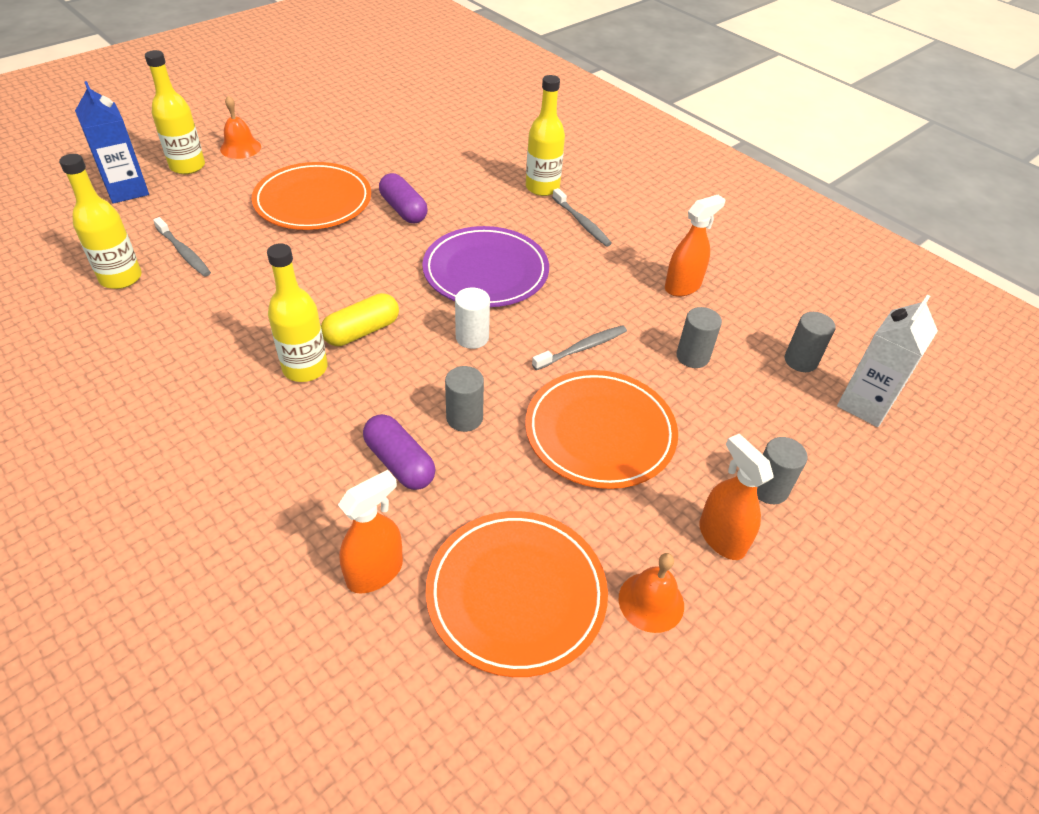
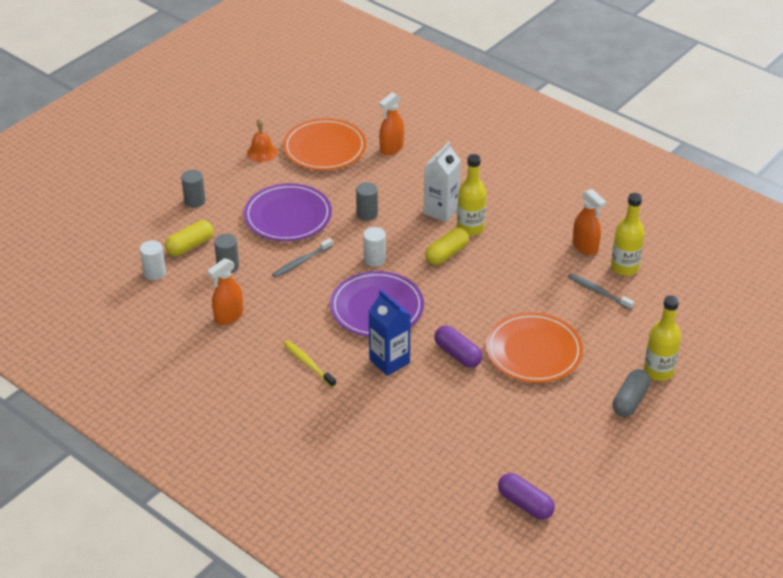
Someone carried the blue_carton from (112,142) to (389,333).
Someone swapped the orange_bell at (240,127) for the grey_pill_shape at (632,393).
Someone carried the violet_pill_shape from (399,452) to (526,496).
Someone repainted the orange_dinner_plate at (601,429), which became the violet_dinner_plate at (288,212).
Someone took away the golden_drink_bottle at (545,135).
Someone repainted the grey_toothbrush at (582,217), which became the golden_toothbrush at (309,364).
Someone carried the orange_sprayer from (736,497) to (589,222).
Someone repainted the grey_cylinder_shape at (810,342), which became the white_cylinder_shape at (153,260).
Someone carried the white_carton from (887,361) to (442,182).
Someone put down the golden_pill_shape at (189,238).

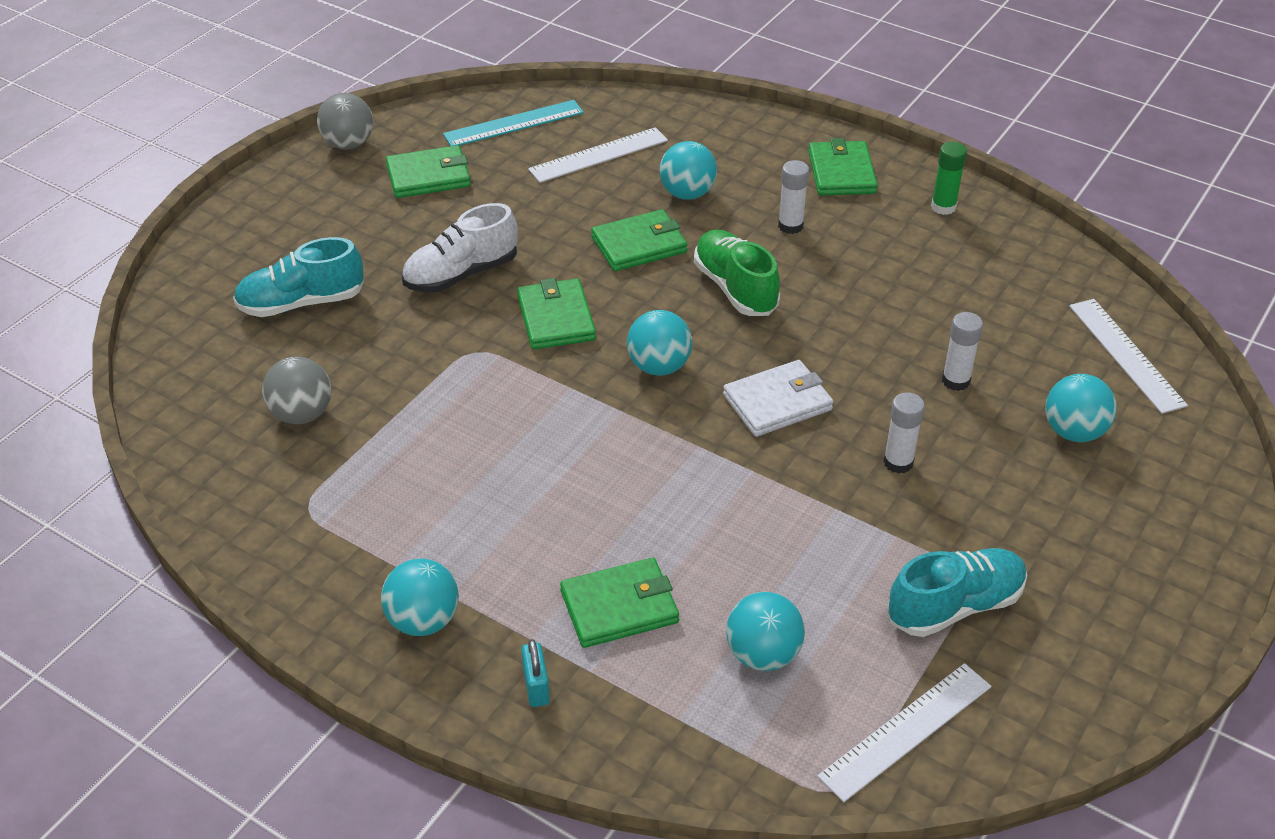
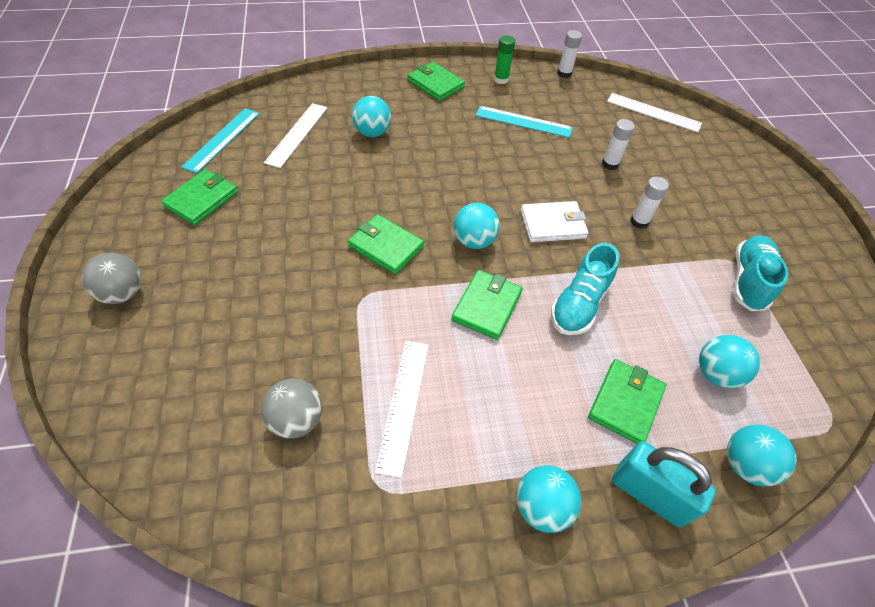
Someone carried the teal_sneaker from (298,277) to (585,289).
Someone carried the grey_play_ball from (345,121) to (111,278).
Someone took away the white_sneaker at (460,247).
Someone scaled the teal_padlock at (535,673) by 2.00.
Someone carried the emerald_card_wallet from (639,240) to (486,305).
Someone took away the emerald_sneaker at (737,272).
Someone rotated the white_card_wallet at (778,398) by 60 degrees clockwise.
Someone carried the white_stick_of_glue from (793,197) to (569,54).
Someone carried the white_measuring_stick from (904,732) to (402,409).
Someone carried the teal_play_ball from (1081,408) to (761,456).
Someone put down the teal_measuring_stick at (524,122).

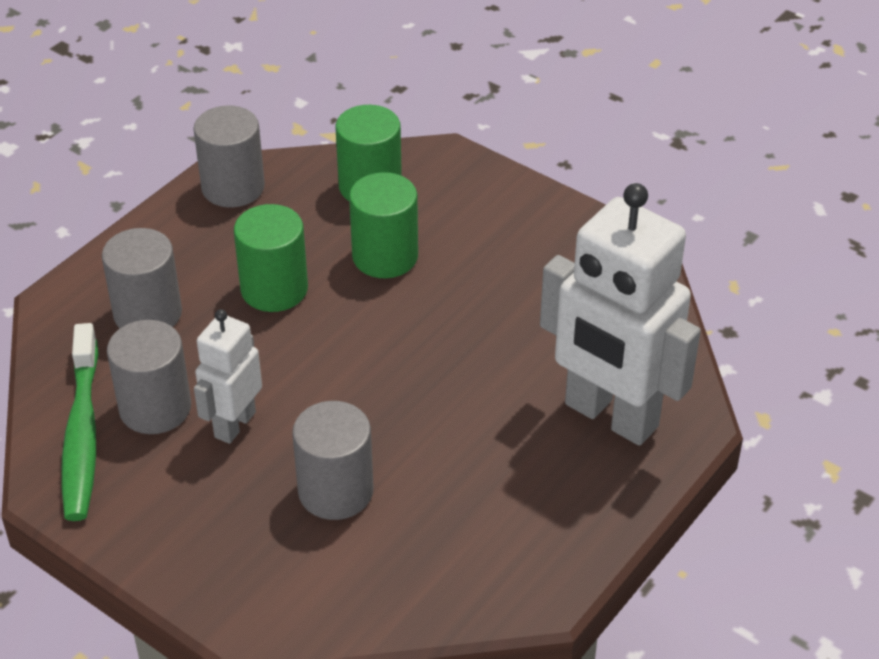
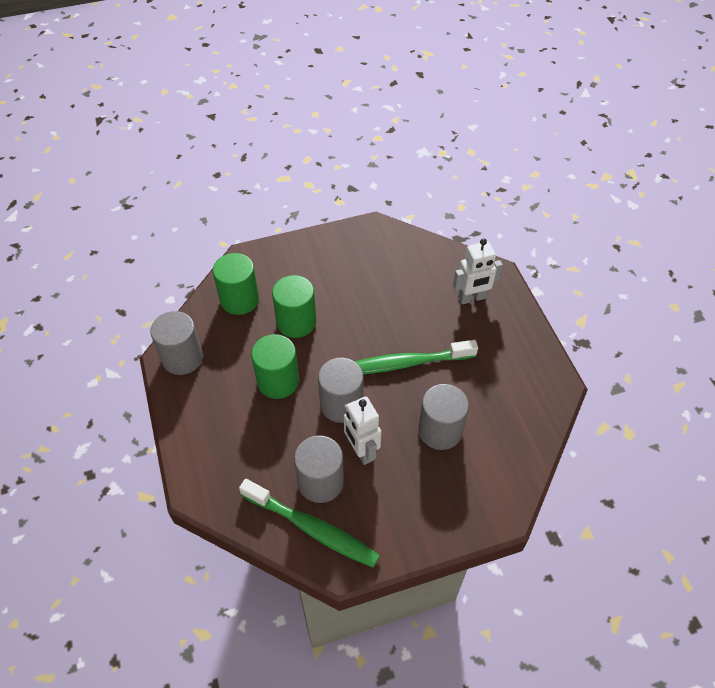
Someone carried the grey_cylinder_shape from (142,278) to (340,390).
Someone scaled the white_toy_robot at (620,314) by 0.53.
Someone put down the emerald_toothbrush at (416,357).

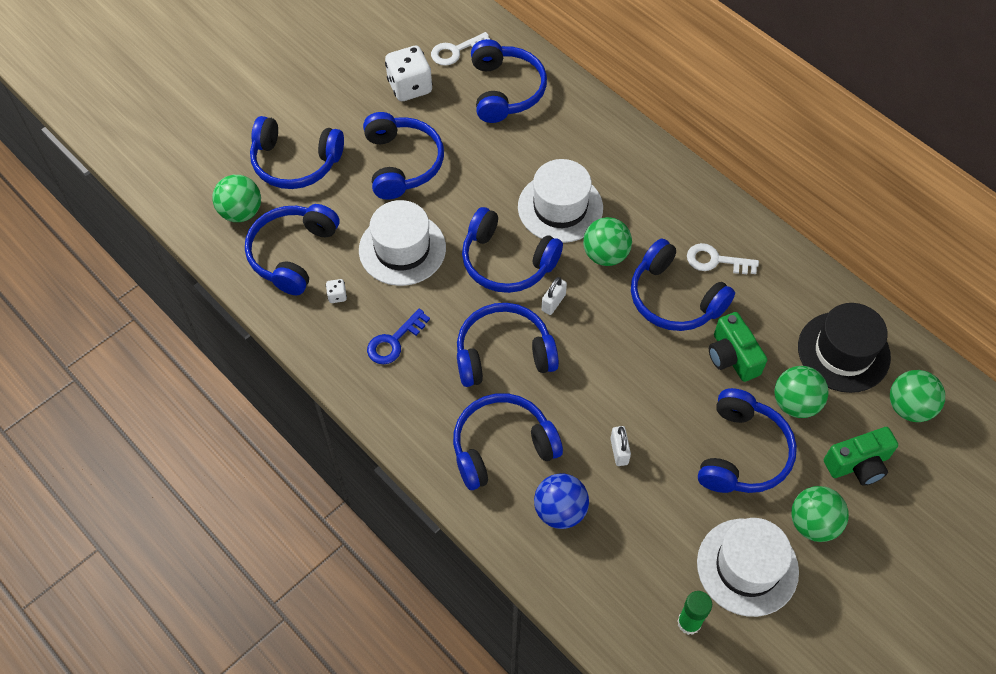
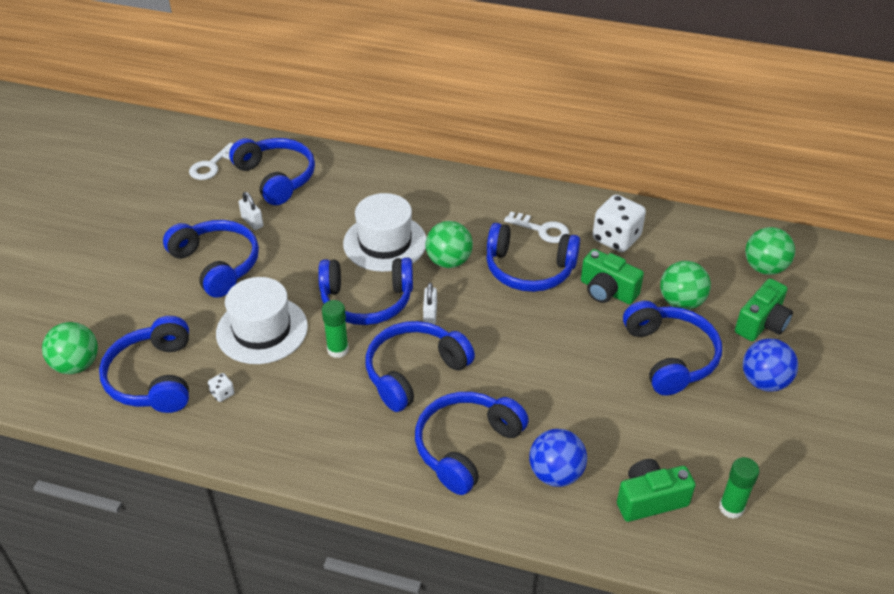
Someone took away the blue_over-ear_headphones at (297,152).
Someone took away the blue_door_key at (398,336).
Someone carried the white_game_die from (408,73) to (619,223).
Someone carried the white_padlock from (620,446) to (251,211).
Someone rotated the white_door_key at (723,258) by 135 degrees counterclockwise.
Someone took away the white_hat at (748,567).
Someone repainted the emerald_play_ball at (820,514), which became the blue_play_ball at (770,365).
Someone took away the jet-black_hat at (844,348).
Someone put down the emerald_stick_of_glue at (335,329).
Someone put down the emerald_camera at (656,490).

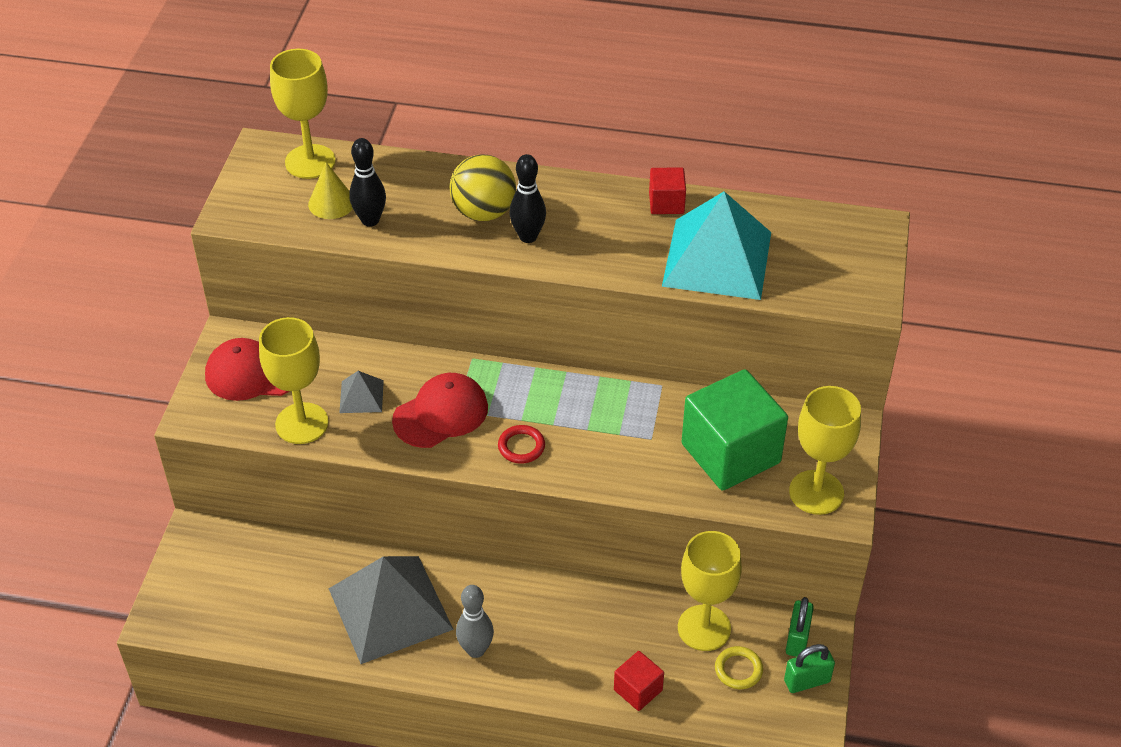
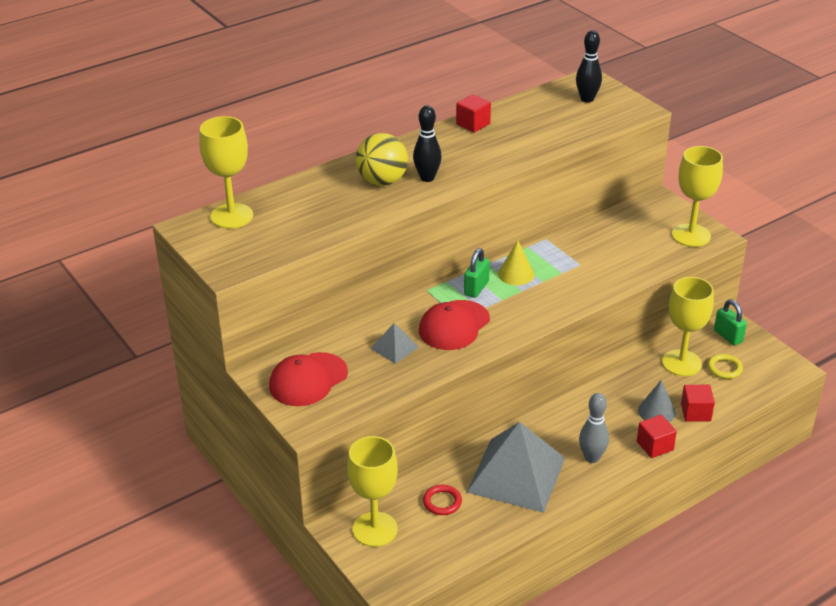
Someone carried the golden_wine_glass from (293,380) to (372,491).
Someone carried the golden_solid_cone from (330,190) to (516,262).
Someone carried the jet-black_skittle from (367,182) to (589,66).
Someone rotated the crimson_baseball_cap at (440,410) by 150 degrees counterclockwise.
Someone carried the crimson_torus from (521,444) to (442,500).
Someone took away the teal_pyramid at (716,245).
Someone took away the emerald_cube at (734,430).
Someone carried the emerald_padlock from (809,668) to (477,273).
Someone put down the crimson_cube at (657,436).
Someone put down the grey_solid_cone at (657,401).

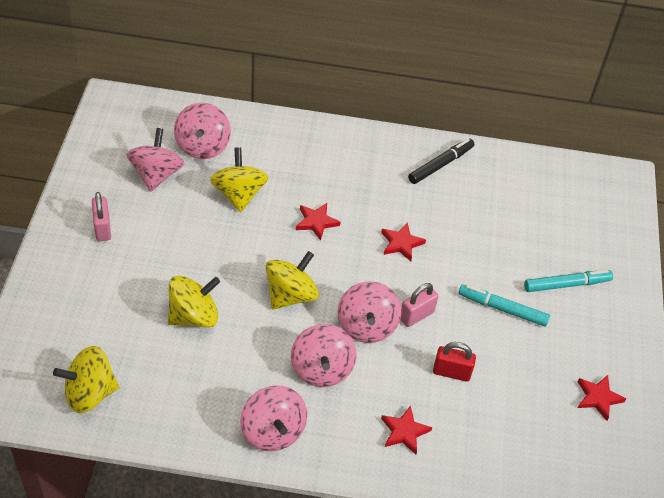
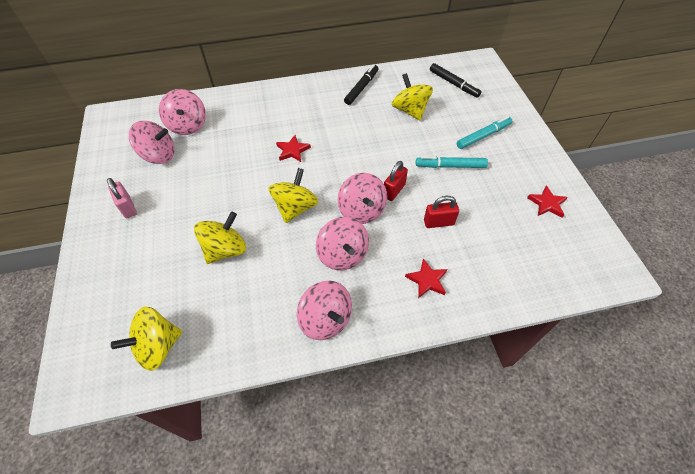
Someone rotated the rose-pink_toy_top at (155,160) by 105 degrees clockwise.
Someone carried the golden_toy_top from (239,179) to (412,96).
Someone took away the crimson_star_shape at (403,241).
Someone repainted the rose-pink_padlock at (419,305), which became the crimson_padlock at (396,181).
Someone put down the jet-black_felt_pen at (456,80).

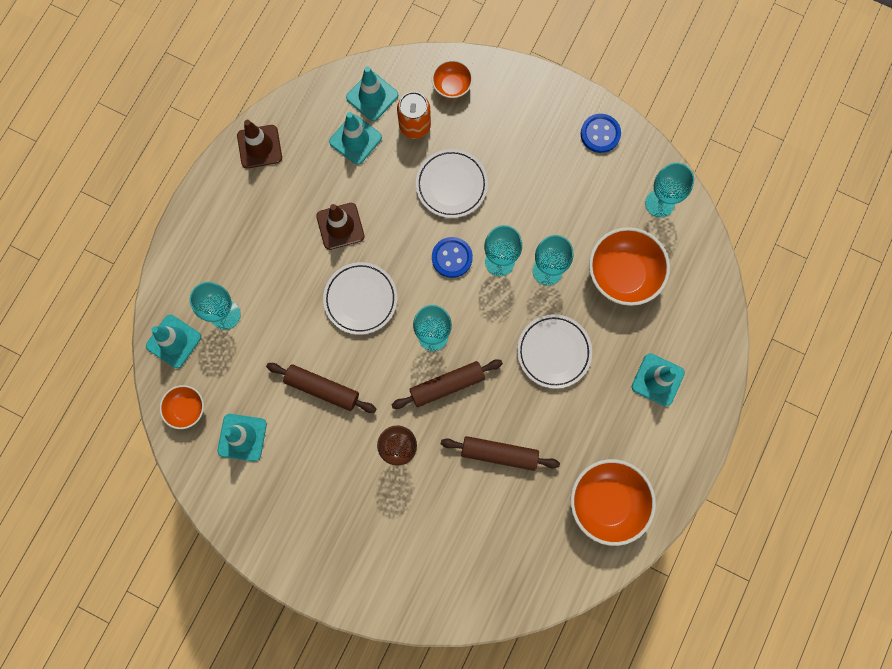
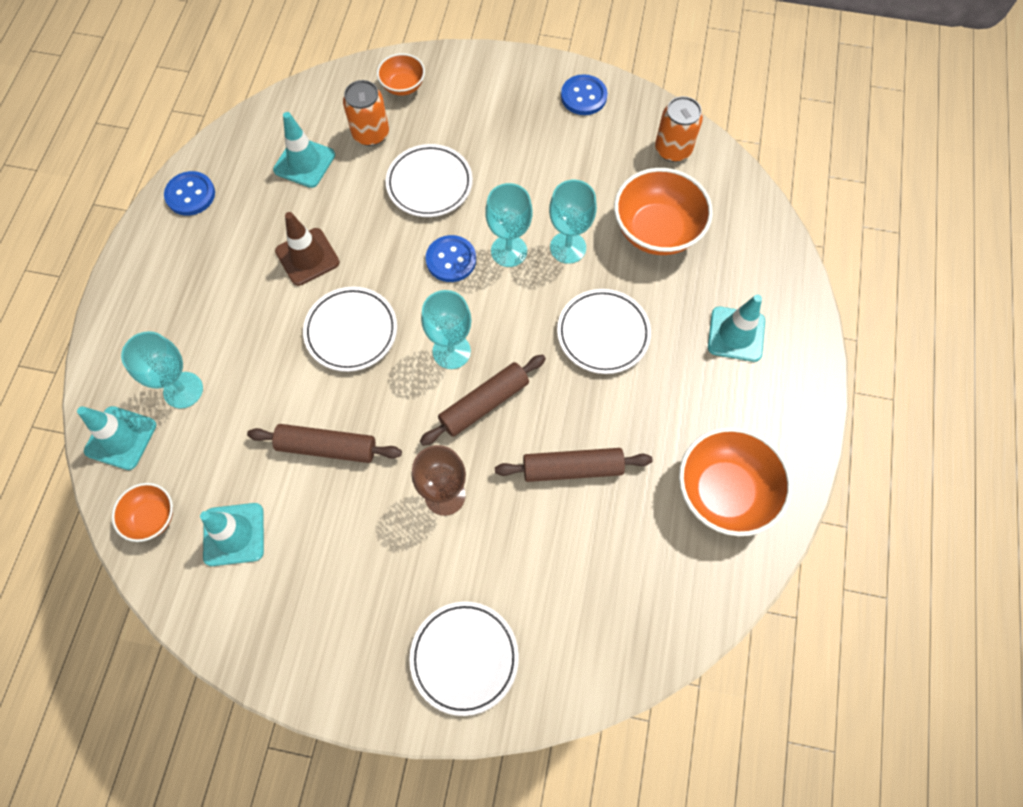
Someone swapped the russet_road_cone at (259,144) for the blue_sewing_button at (189,193).
Someone took away the teal_road_cone at (372,93).
Someone swapped the teal_wine_glass at (669,190) for the orange_soda_can at (679,129).
Someone put down the white_dinner_plate at (464,658).

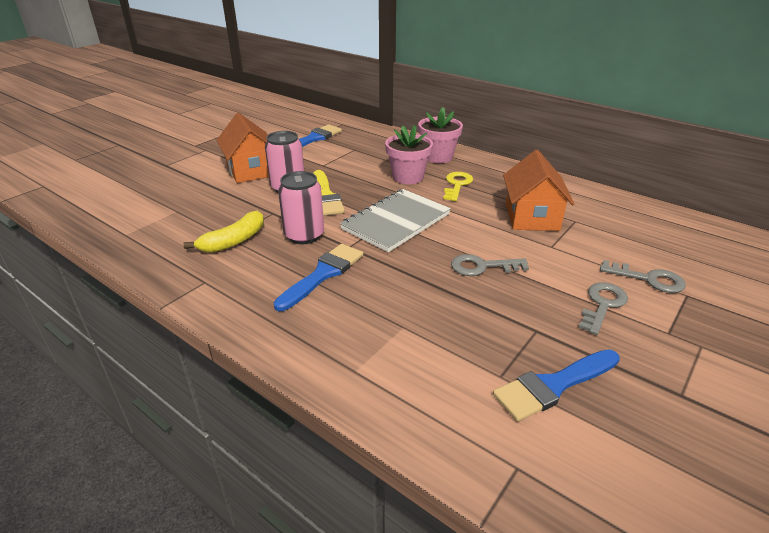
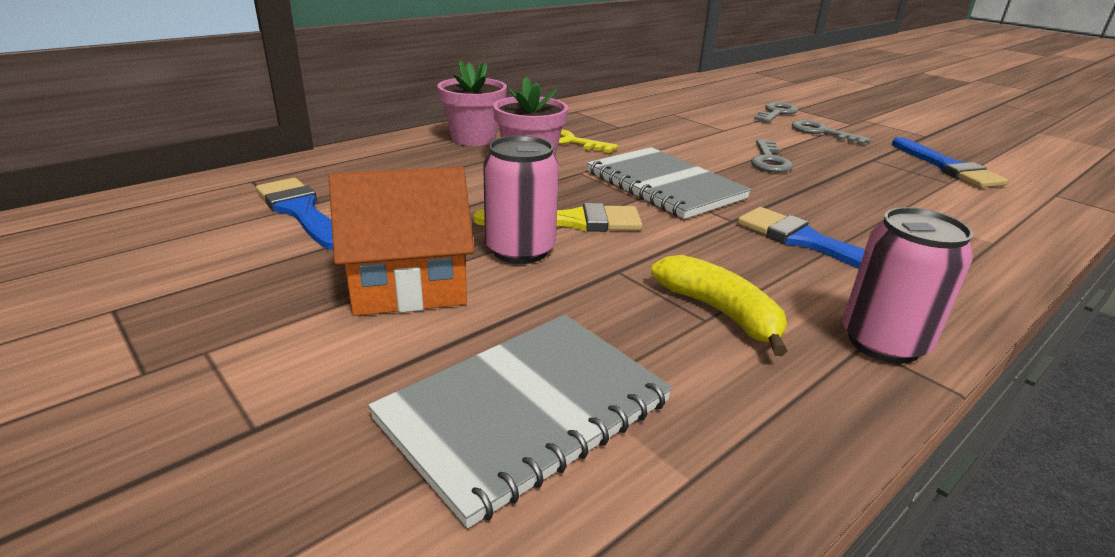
Someone carried the rose-pink_soda_can from (301,207) to (907,285).
Someone took away the orange_cottage at (539,190).
Someone put down the grey_notebook at (520,421).

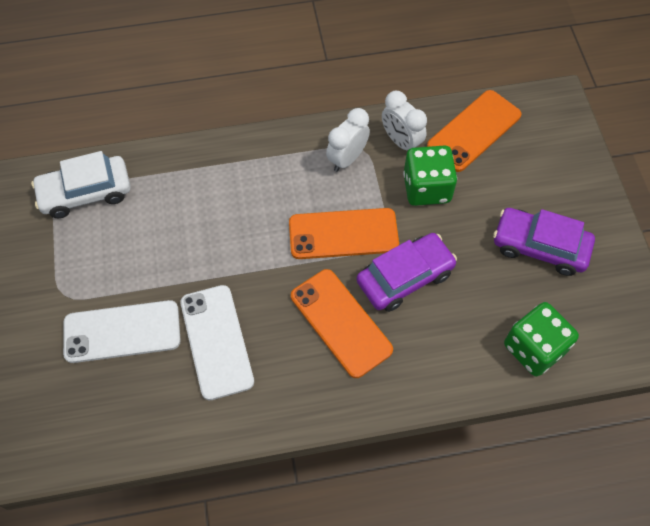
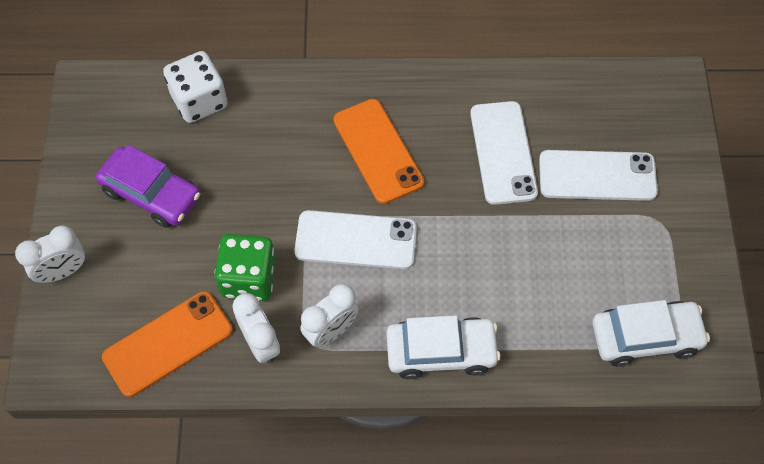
Someone repainted the orange_smartphone at (344,233), which became the white_smartphone at (355,239).
Someone took away the violet_car at (407,272).
Someone repainted the emerald_game_die at (541,339), which became the white_game_die at (195,87).
Someone put down the white_alarm_clock at (50,254).
Someone put down the white_car at (443,347).

